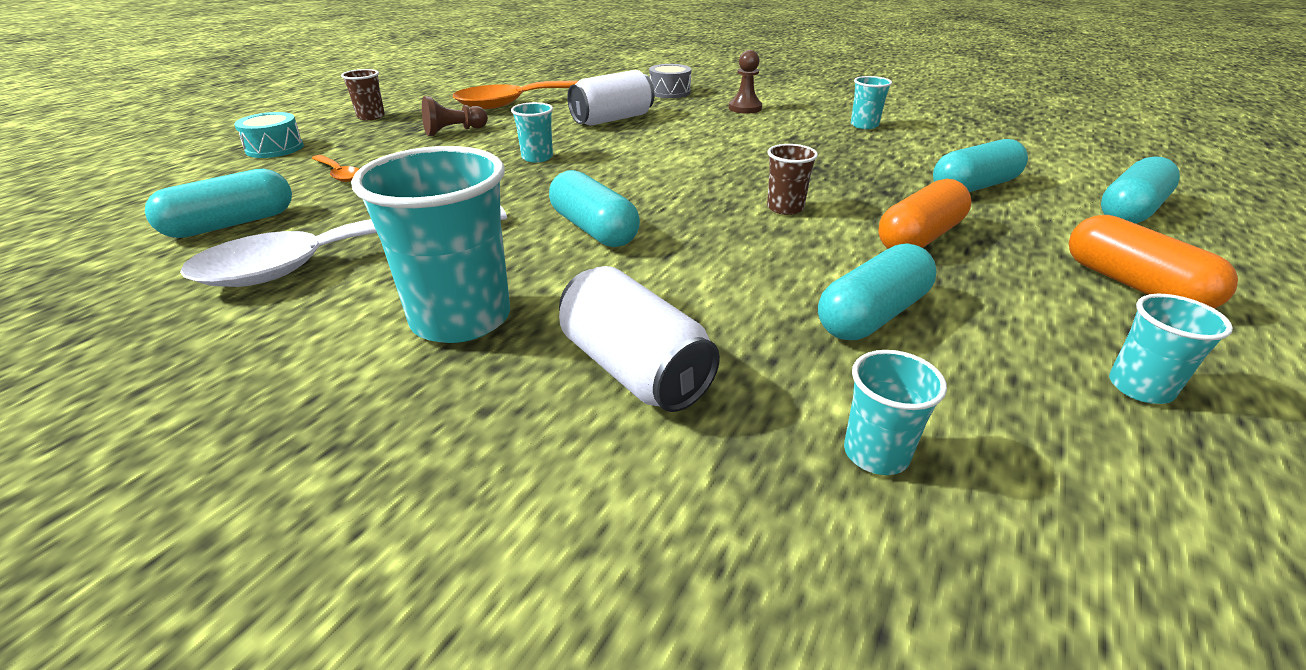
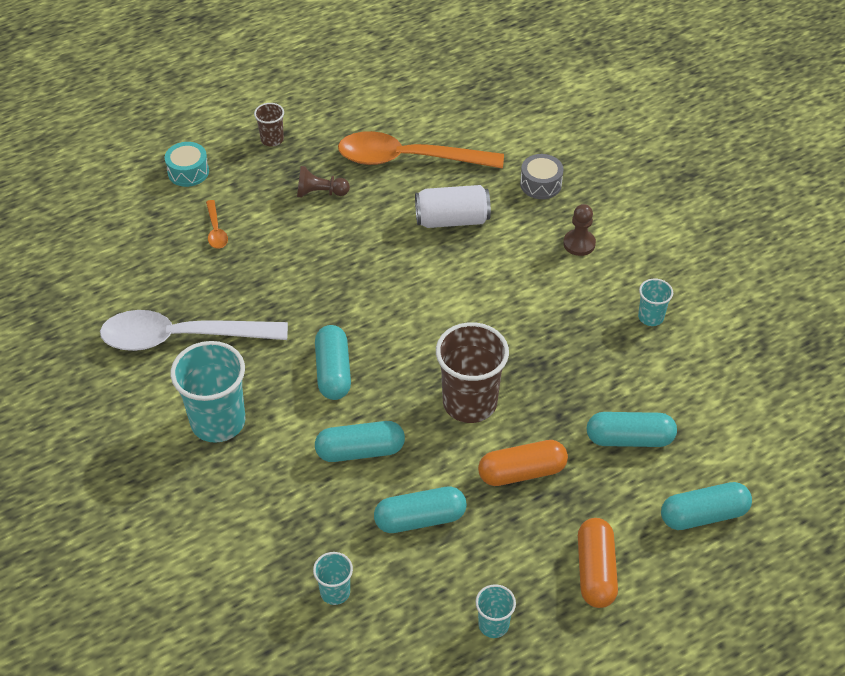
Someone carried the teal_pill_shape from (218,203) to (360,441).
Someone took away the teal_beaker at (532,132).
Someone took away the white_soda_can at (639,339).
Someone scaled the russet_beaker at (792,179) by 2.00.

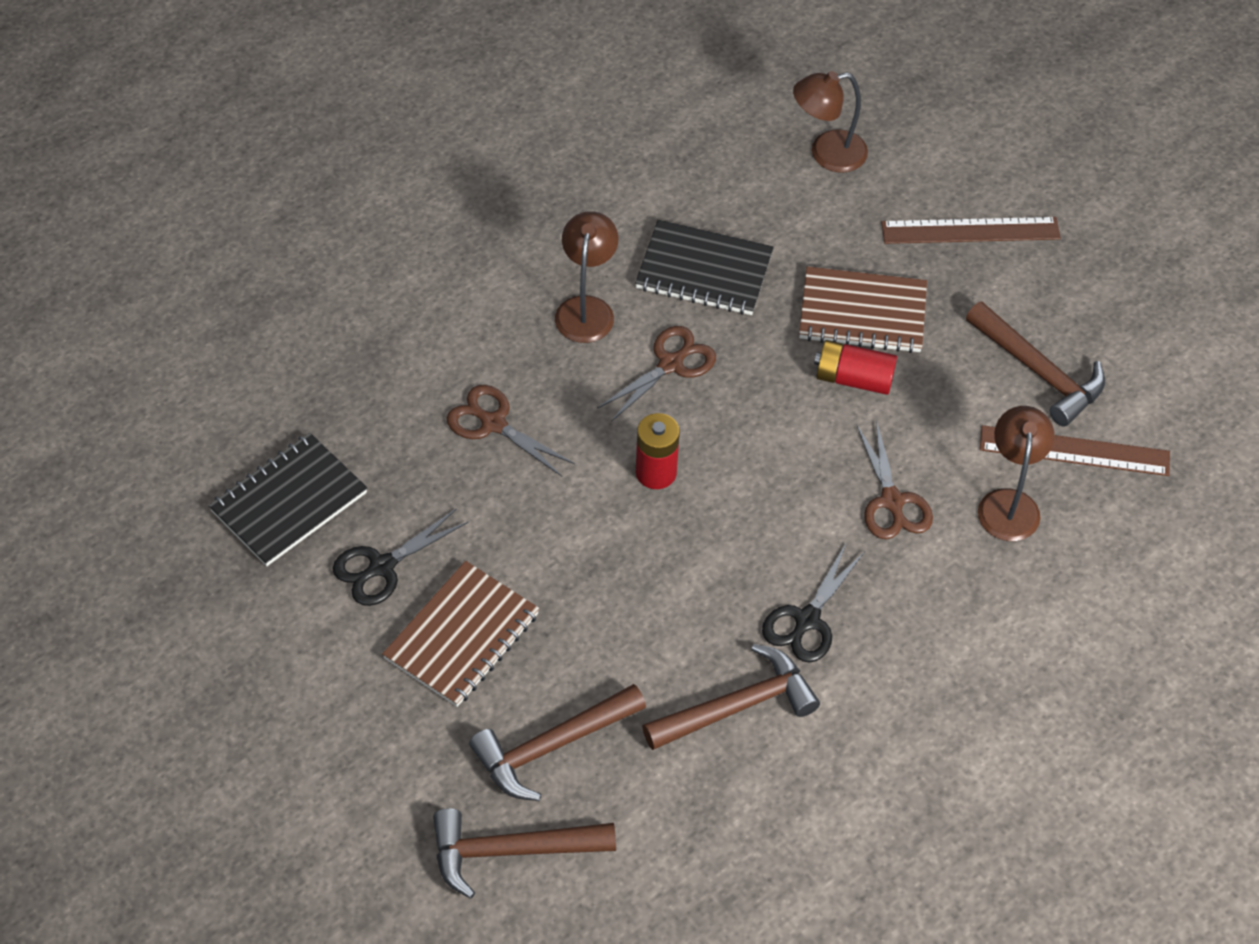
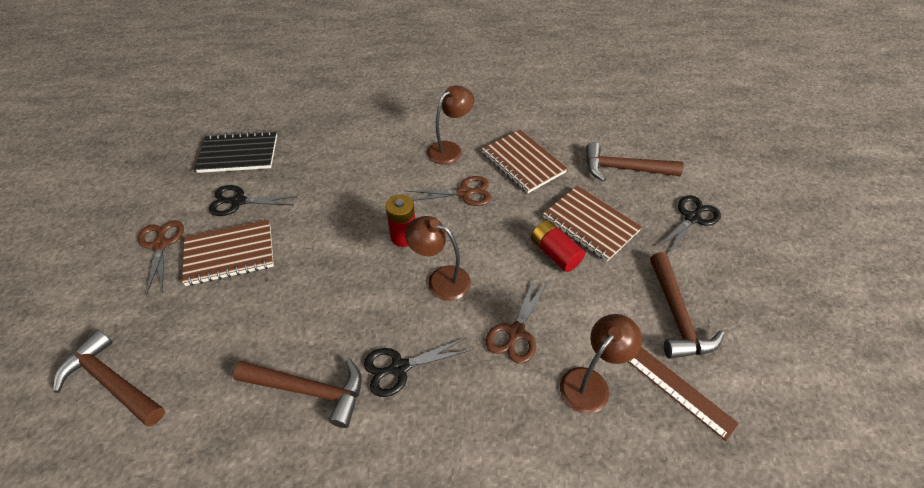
Someone carried the russet_pair_of_scissors from (510,430) to (161,257).
Someone carried the russet_carpenter's_hammer from (557,742) to (635,162).
Someone repainted the jet-black_notebook at (704,267), which became the russet_notebook at (525,161).
Someone carried the russet_reading_lamp from (830,122) to (438,258).
Someone swapped the russet_measuring_stick at (971,230) for the jet-black_pair_of_scissors at (689,224).

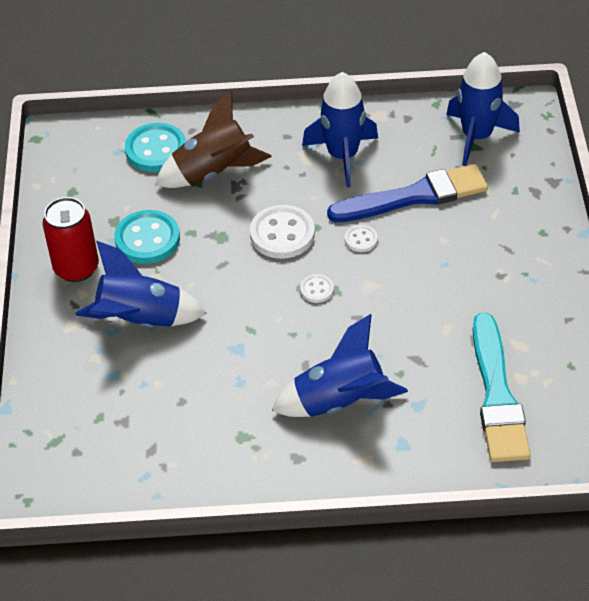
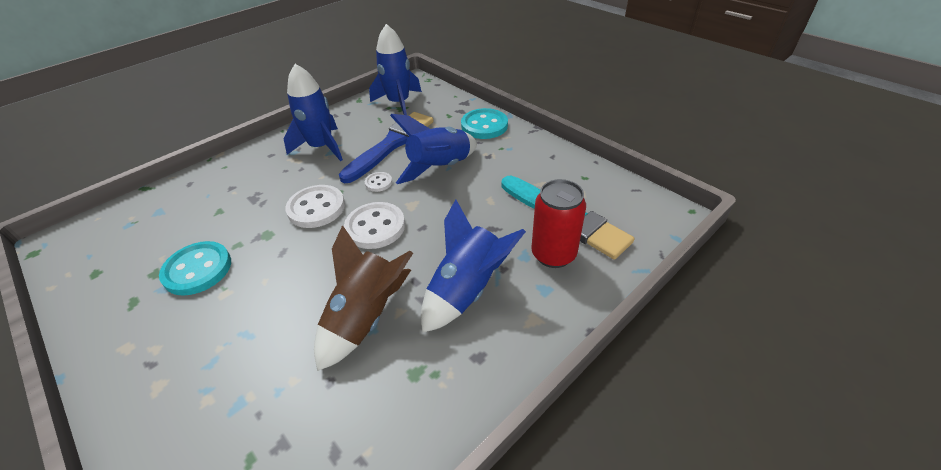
Someone carried the crimson_soda_can from (70,239) to (558,223).
Someone carried the blue_spaceship from (141,284) to (433,149).
Someone carried the teal_sewing_button from (155,147) to (484,123).
Someone carried the russet_spaceship from (213,139) to (363,298).
Someone scaled the white_sewing_button at (317,288) by 1.98.

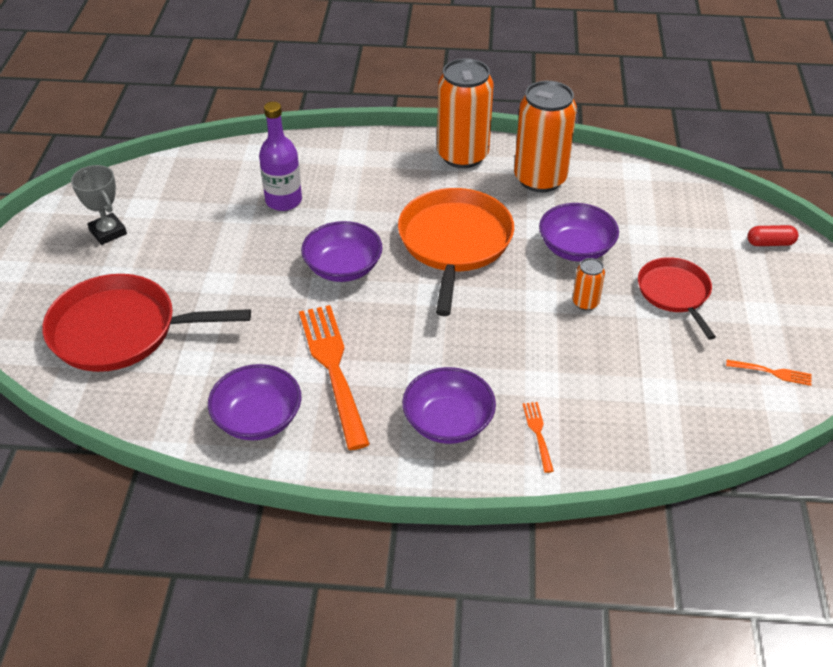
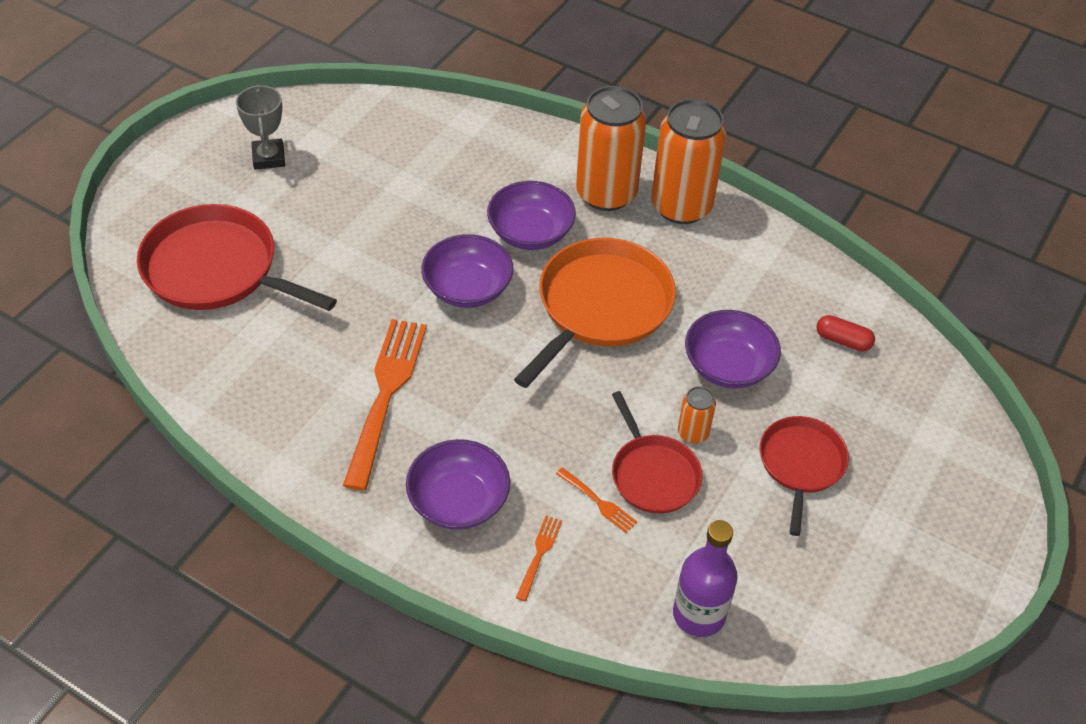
Someone carried the violet_bowl from (254,402) to (531,215).
Someone carried the violet_drink_bottle from (280,156) to (705,578).
Someone carried the orange_soda_can from (545,136) to (611,148).
Someone carried the orange_table_fork from (769,373) to (596,500).
Someone carried the crimson_pill_shape from (773,235) to (845,333).
Someone put down the crimson_frying_pan at (657,452).

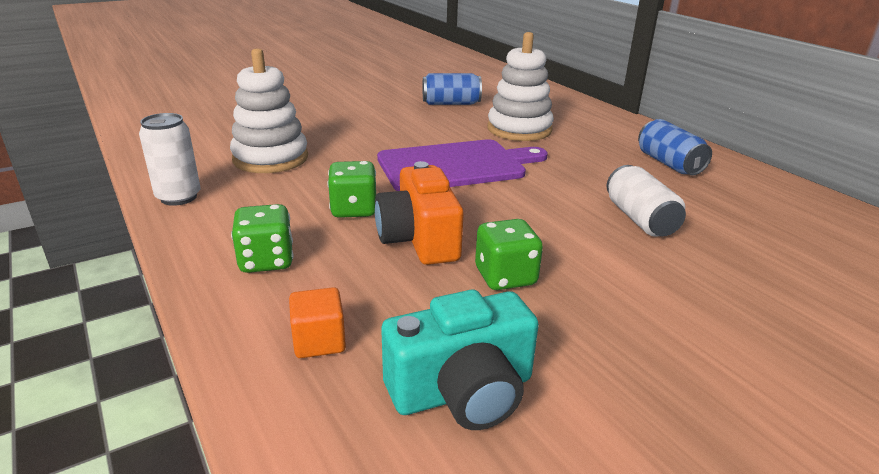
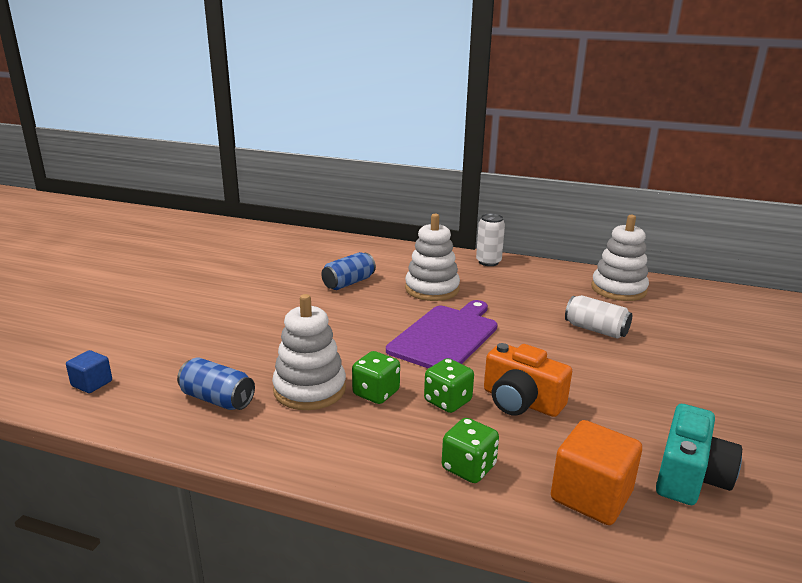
Someone carried the white_soda_can from (170,159) to (490,239).
Someone scaled the orange_cube at (317,322) by 1.79.
Someone carried the emerald_game_die from (509,254) to (376,377).
Someone carried the blue_soda_can from (675,147) to (216,383).
Someone put down the blue_cube at (89,371).
Someone put down the white_ring_stacker at (620,258).

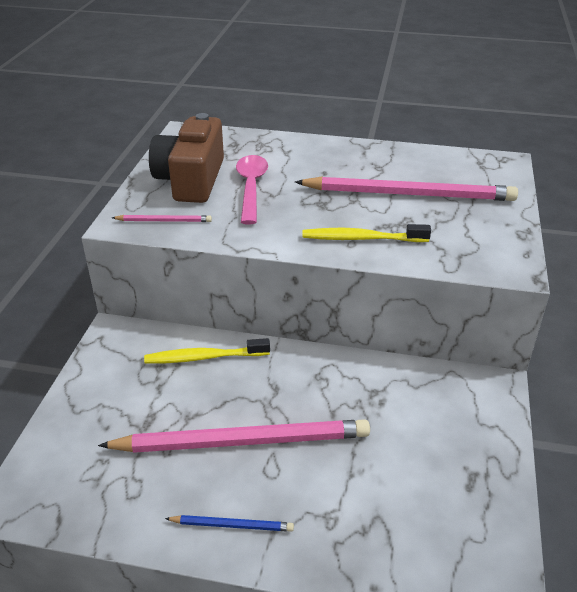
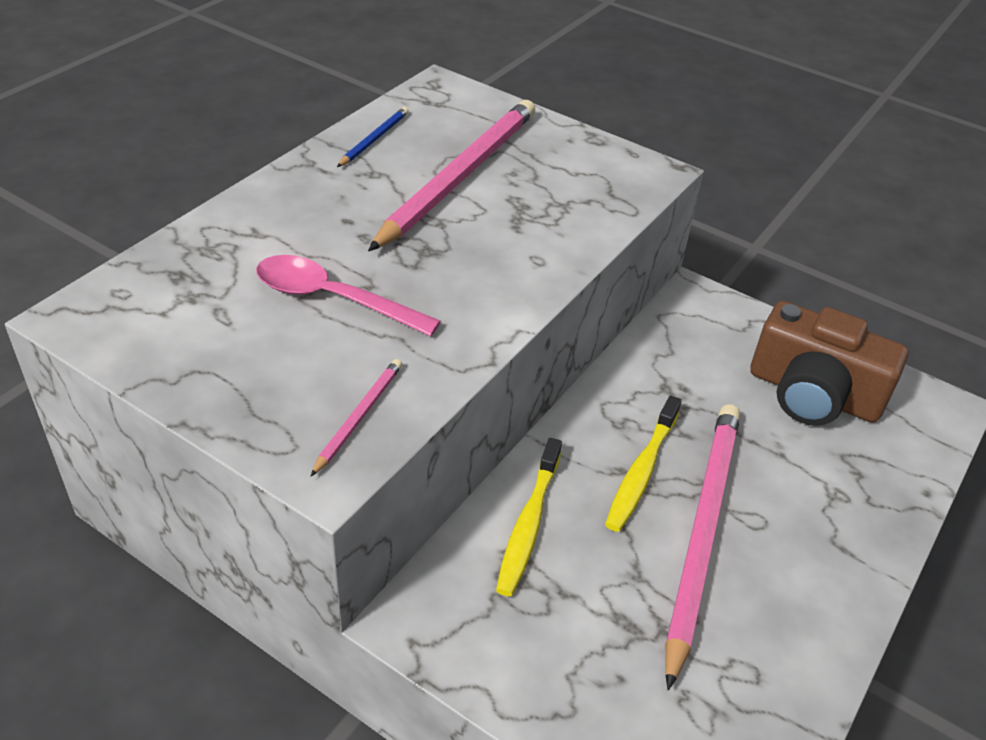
Someone carried the russet_camera from (186,158) to (829,363).
Someone carried the blue_wooden_pencil from (229,523) to (373,137).
Someone carried the golden_toothbrush from (366,233) to (643,463).

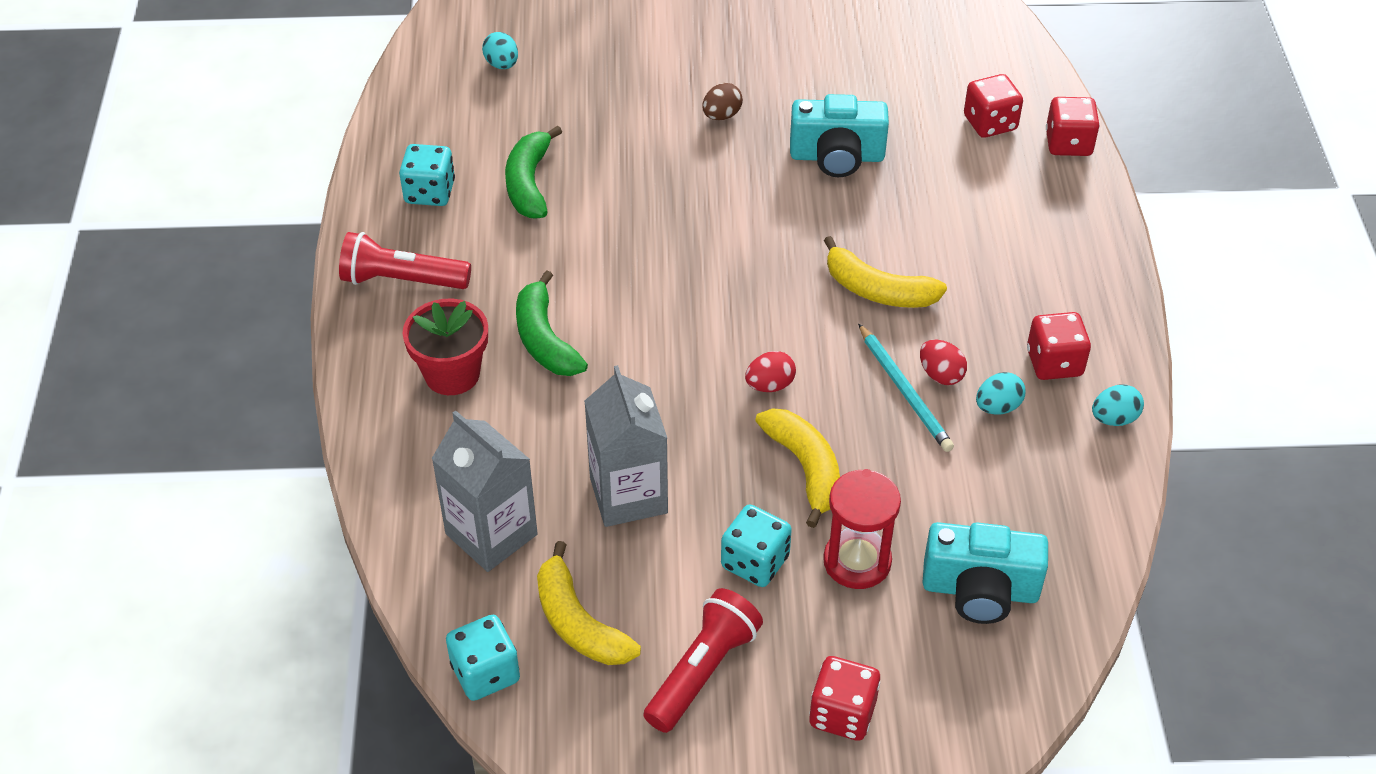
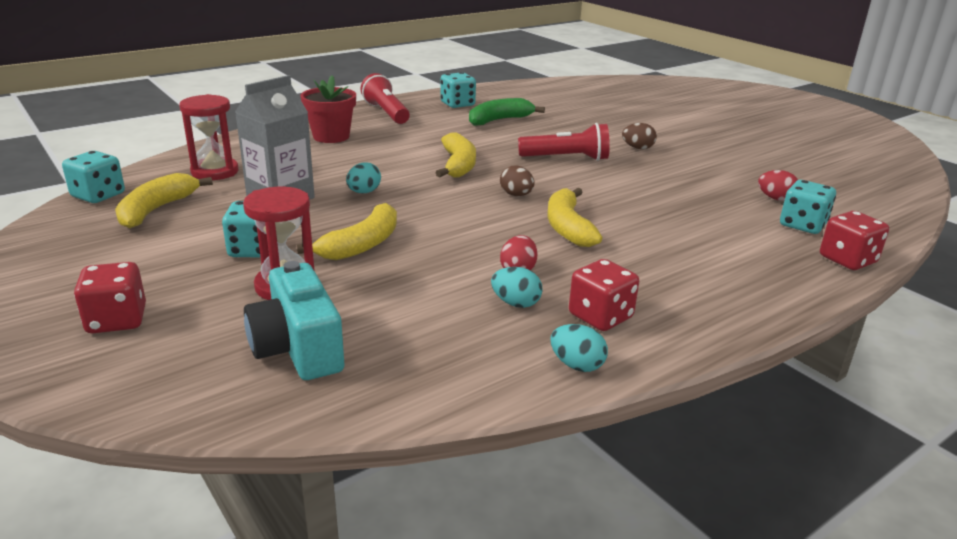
Someone swapped the grey_carton at (484,491) for the crimson_sand_timer at (208,137).
Someone carried the teal_egg_shape from (500,50) to (363,177).
Someone took away the emerald_toy_banana at (552,323).
Someone carried the crimson_flashlight from (703,660) to (564,142).
Someone carried the crimson_egg_shape from (770,371) to (778,185).
Someone took away the teal_camera at (839,135).
Someone took away the teal_wooden_pencil at (906,387).
Someone repainted the crimson_game_die at (993,106), which became the teal_game_die at (808,207).
Someone put down the golden_toy_banana at (456,155).
Someone put down the russet_egg_shape at (517,180).

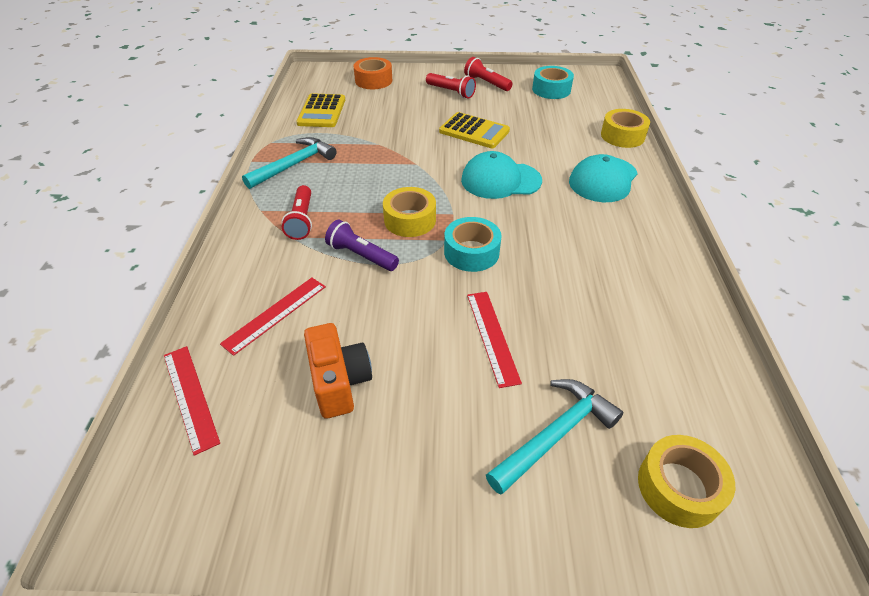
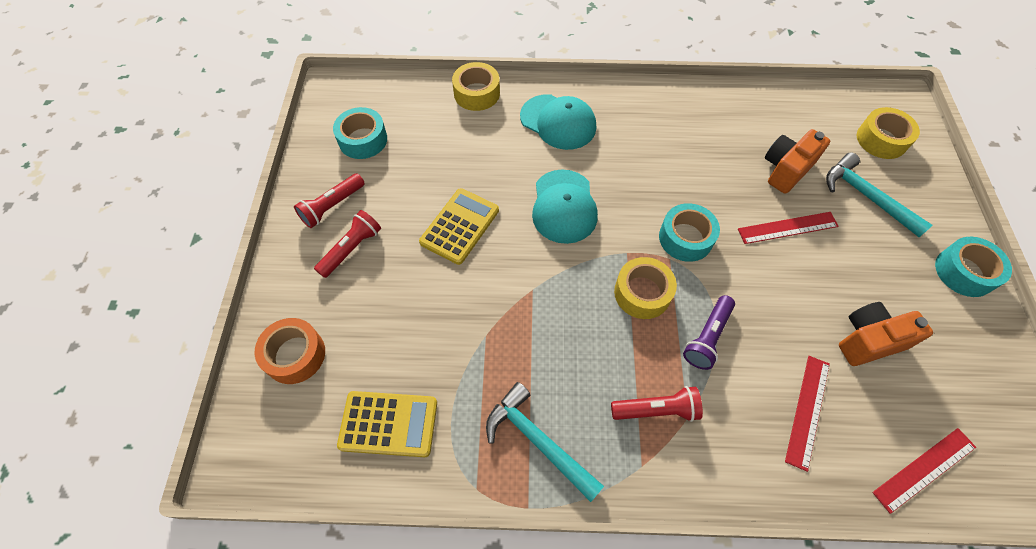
Someone rotated the crimson_measuring_stick at (273,317) by 75 degrees clockwise.
Someone put down the orange_camera at (797,161).
Someone put down the teal_tape at (973,267).

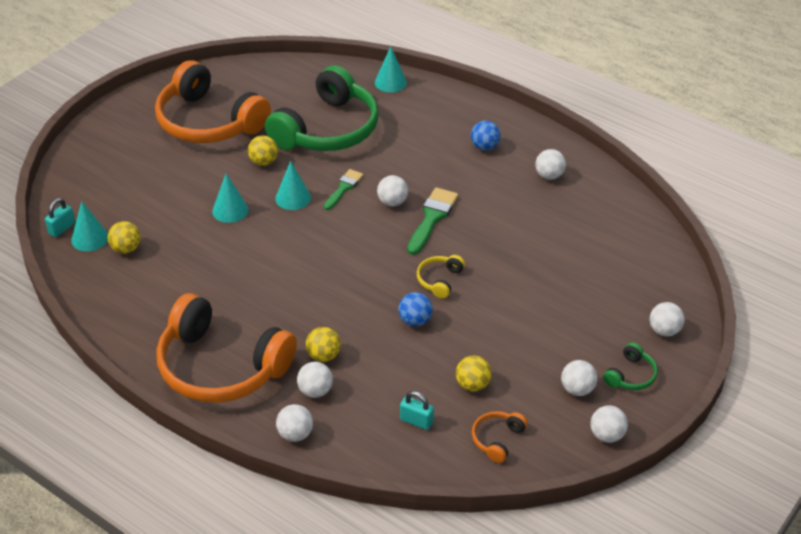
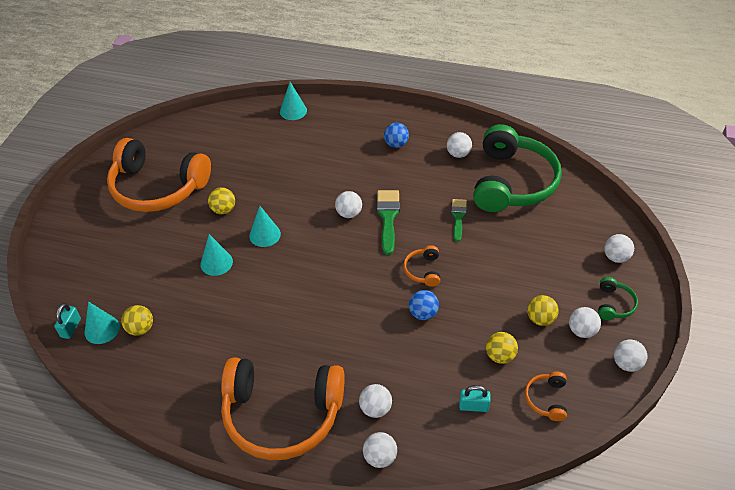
Someone carried the emerald_over-ear_headphones from (322,108) to (517,168).
Someone carried the golden_play_ball from (323,344) to (543,310).
Someone carried the emerald_brush from (343,189) to (459,220).
Someone repainted the golden_over-ear_headphones at (441,277), which became the orange_over-ear_headphones at (421,266).

